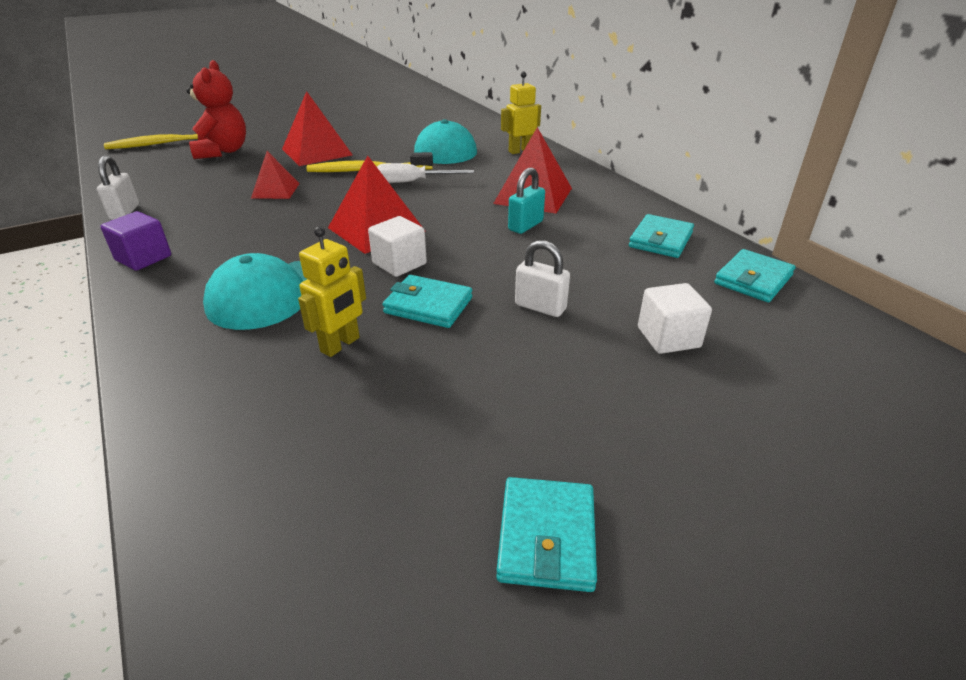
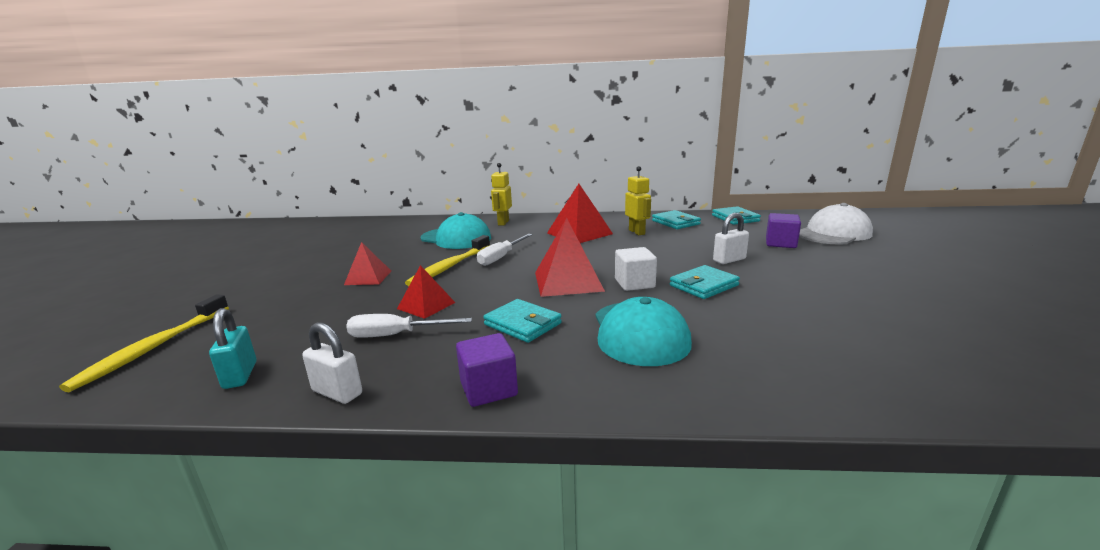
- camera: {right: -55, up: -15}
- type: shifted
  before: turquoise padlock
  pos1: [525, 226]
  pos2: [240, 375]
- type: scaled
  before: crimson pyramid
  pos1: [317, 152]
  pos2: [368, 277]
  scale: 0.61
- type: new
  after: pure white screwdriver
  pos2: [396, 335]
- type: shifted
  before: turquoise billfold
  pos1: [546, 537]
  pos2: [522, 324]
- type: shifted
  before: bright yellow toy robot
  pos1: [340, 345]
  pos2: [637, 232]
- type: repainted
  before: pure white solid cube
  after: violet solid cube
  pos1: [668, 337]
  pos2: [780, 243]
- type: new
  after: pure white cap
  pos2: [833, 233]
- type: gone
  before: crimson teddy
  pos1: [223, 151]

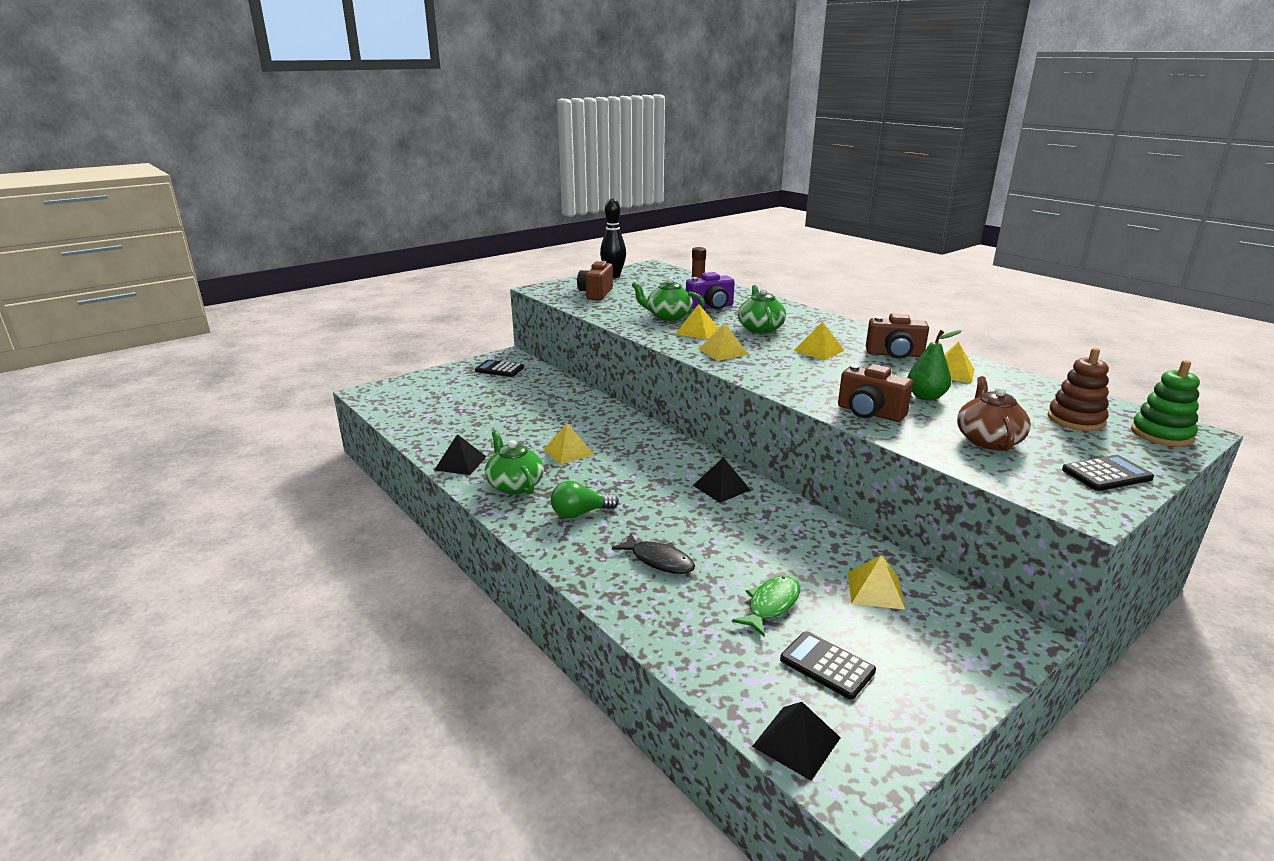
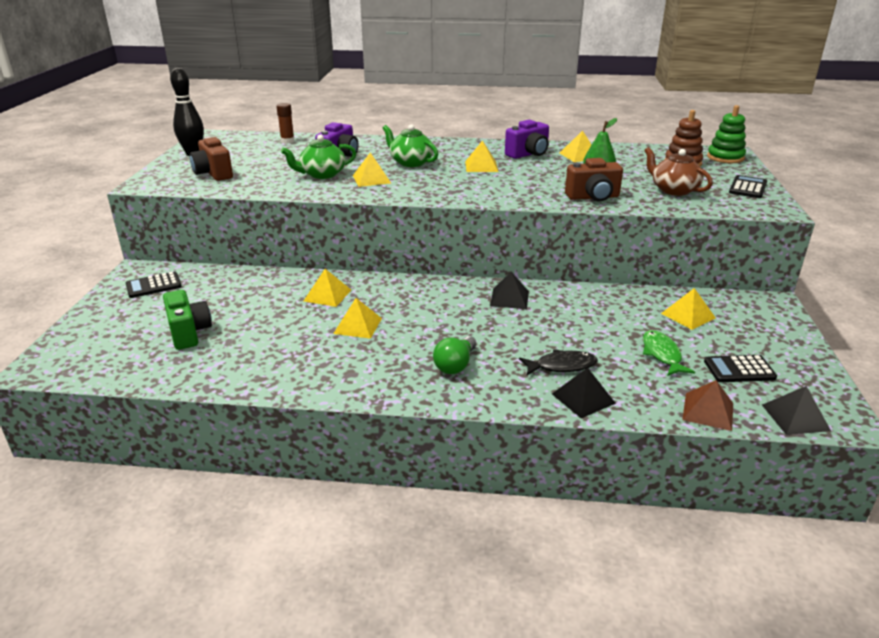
- camera: {right: -45, up: 5}
- type: new
  after: leaf-green photo camera
  pos2: [189, 333]
- type: shifted
  before: bright yellow pyramid
  pos1: [723, 351]
  pos2: [327, 295]
- type: repainted
  before: russet photo camera
  after: violet photo camera
  pos1: [894, 354]
  pos2: [528, 154]
- type: shifted
  before: black pyramid
  pos1: [460, 463]
  pos2: [583, 398]
- type: new
  after: russet pyramid
  pos2: [708, 411]
- type: gone
  before: leaf-green teapot
  pos1: [515, 485]

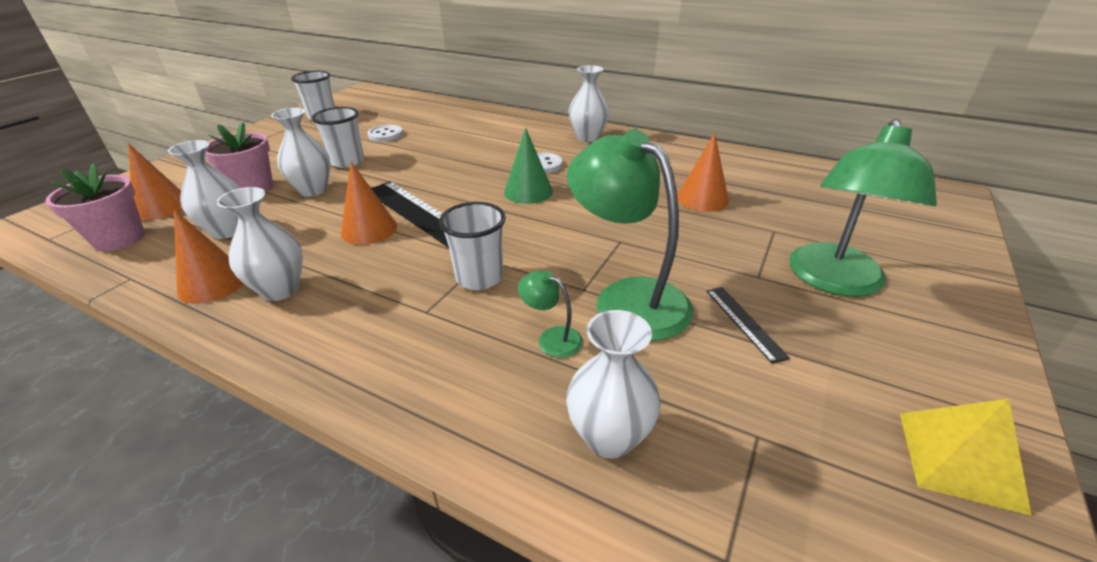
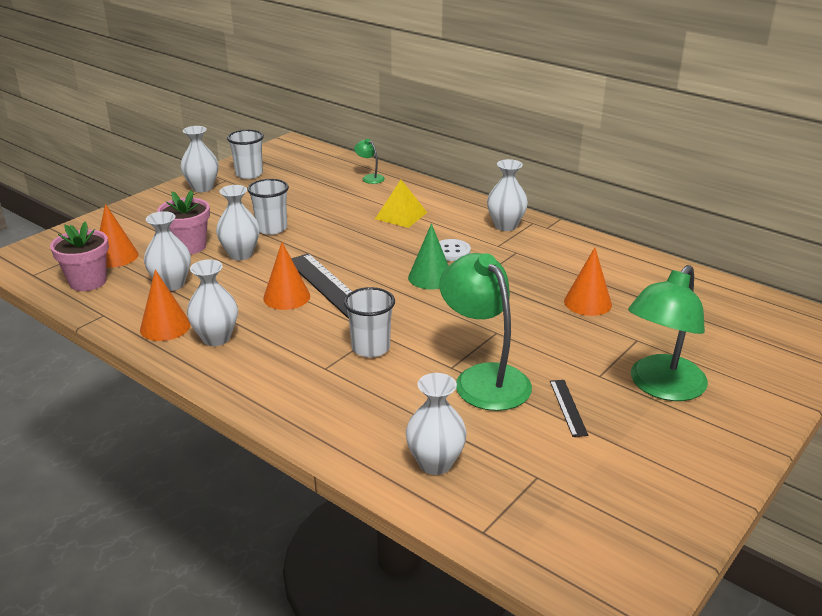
- camera: {right: 10, up: -5}
- type: new
  after: pure white vase
  pos2: [202, 188]
- type: shifted
  before: leaf-green reading lamp
  pos1: [551, 338]
  pos2: [370, 178]
- type: shifted
  before: bright yellow pyramid
  pos1: [959, 460]
  pos2: [401, 215]
- type: gone
  before: pure white shirt button
  pos1: [385, 135]

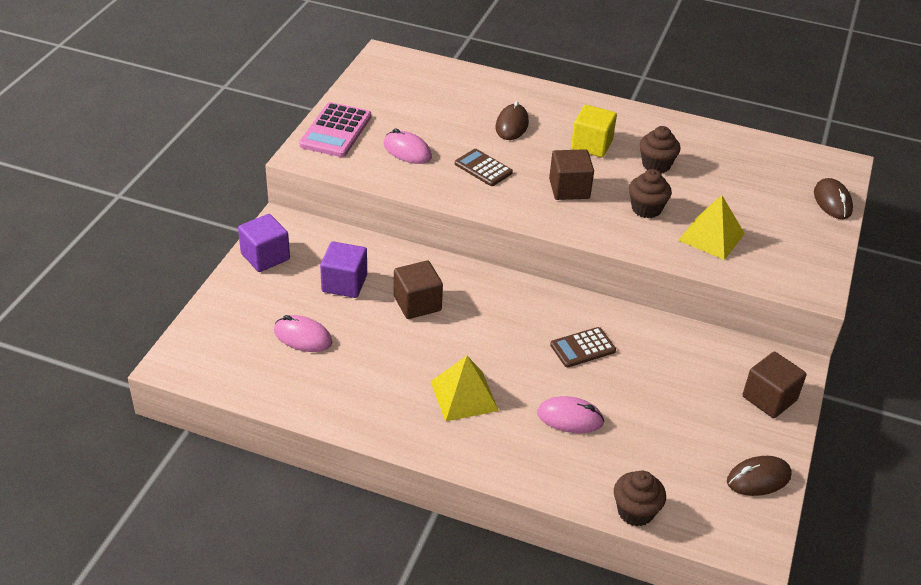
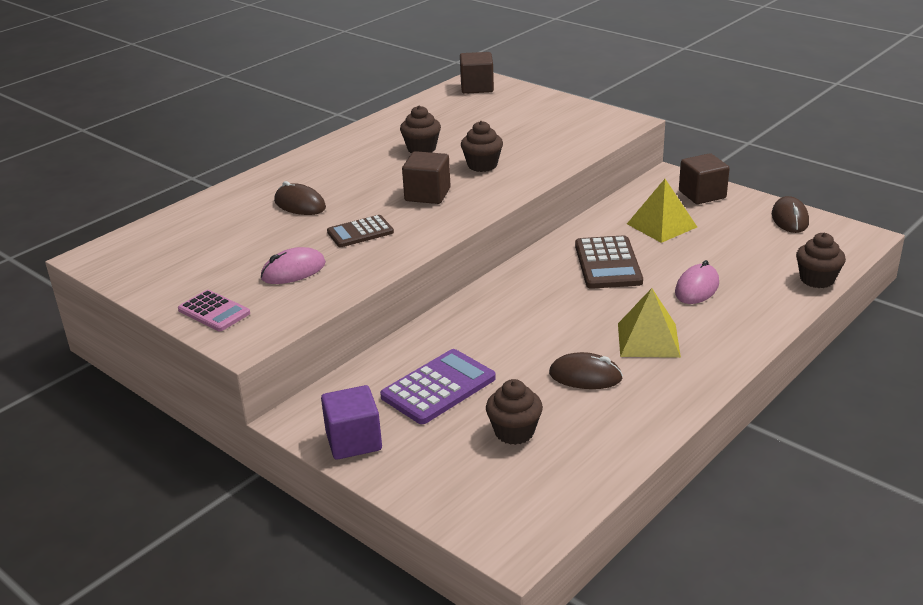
- camera: {right: -65, up: -10}
- type: scaled
  before: pink pocket calculator
  pos1: [335, 131]
  pos2: [214, 312]
  scale: 0.65
- type: swapped
  before: violet solid cube
  after: violet pocket calculator
  pos1: [344, 283]
  pos2: [438, 388]
- type: shifted
  before: russet solid cube
  pos1: [417, 303]
  pos2: [477, 87]
- type: swapped
  before: pink mouse
  after: russet cupcake
  pos1: [303, 337]
  pos2: [514, 432]
- type: shifted
  before: russet mouse
  pos1: [832, 202]
  pos2: [585, 376]
- type: scaled
  before: russet pocket calculator
  pos1: [582, 348]
  pos2: [607, 263]
  scale: 1.54
- type: shifted
  before: bright yellow pyramid
  pos1: [711, 236]
  pos2: [661, 225]
- type: gone
  before: bright yellow solid cube
  pos1: [591, 145]

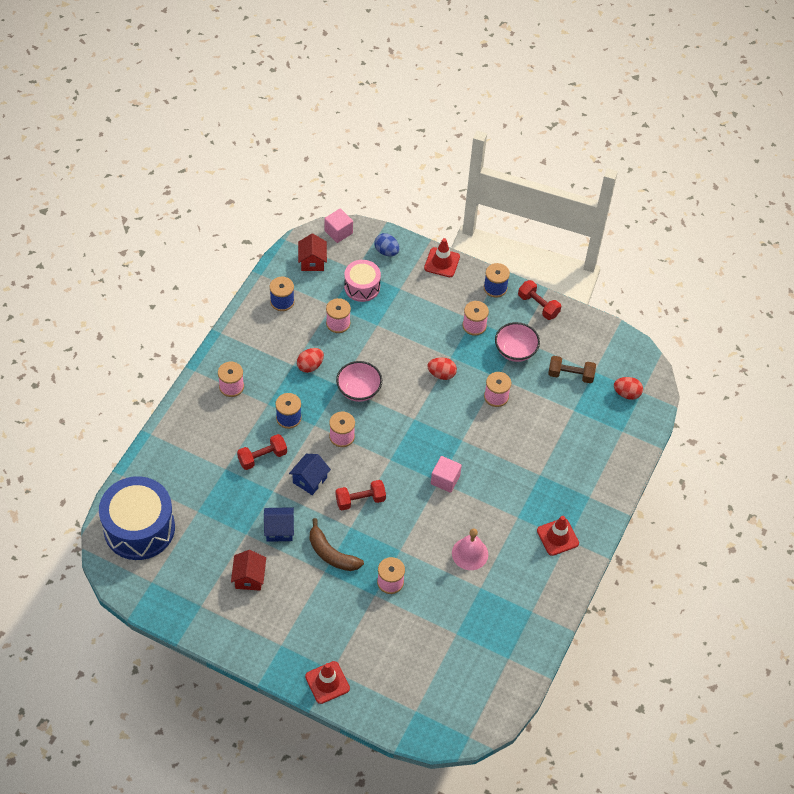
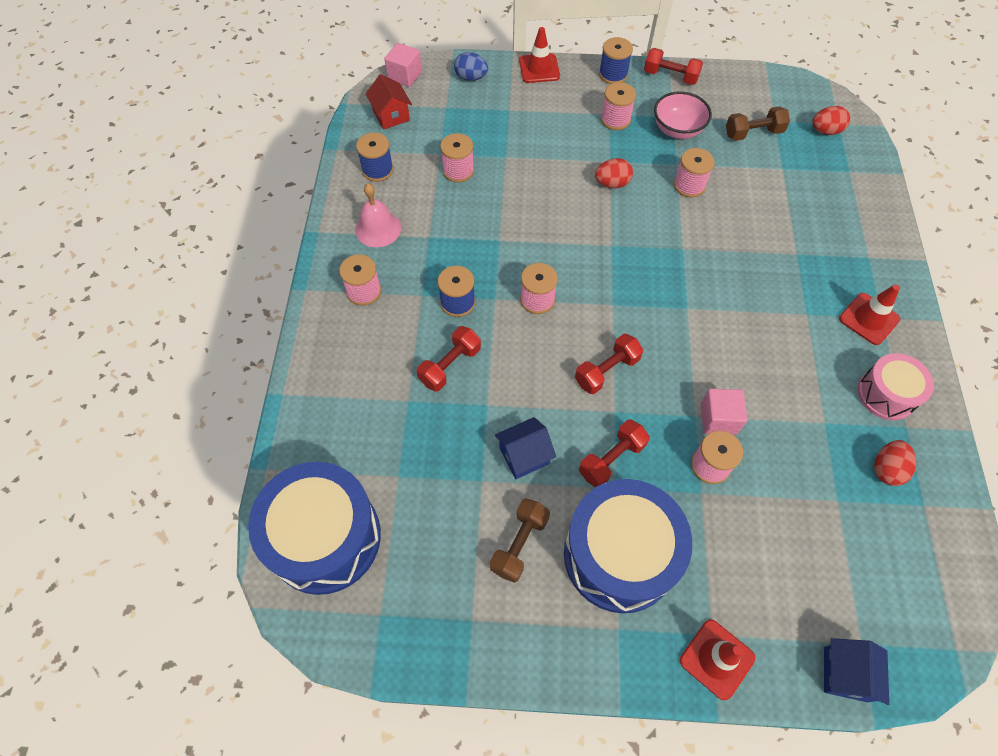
- camera: {right: -20, up: 5}
- type: shifted
  before: pink bell
  pos1: [470, 553]
  pos2: [378, 229]
- type: swapped
  before: crimson cottage
  after: russet dumbbell
  pos1: [249, 578]
  pos2: [519, 544]
- type: new
  after: cobalt toy drum
  pos2: [619, 555]
- type: swapped
  before: russet toy banana
  after: crimson dumbbell
  pos1: [331, 554]
  pos2: [611, 459]
- type: shifted
  before: pink solid cube
  pos1: [445, 480]
  pos2: [718, 419]
- type: shifted
  before: cobalt cottage
  pos1: [310, 480]
  pos2: [845, 674]
- type: shifted
  before: pink toy drum
  pos1: [362, 287]
  pos2: [886, 394]
- type: shifted
  before: crimson egg
  pos1: [310, 366]
  pos2: [886, 469]
- type: gone
  before: pink deep dish
  pos1: [359, 390]

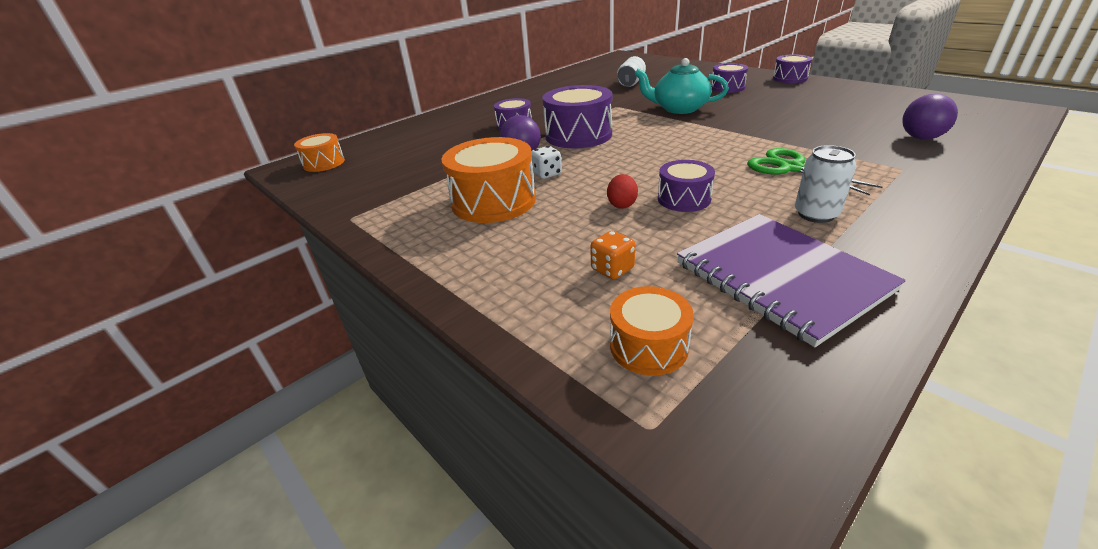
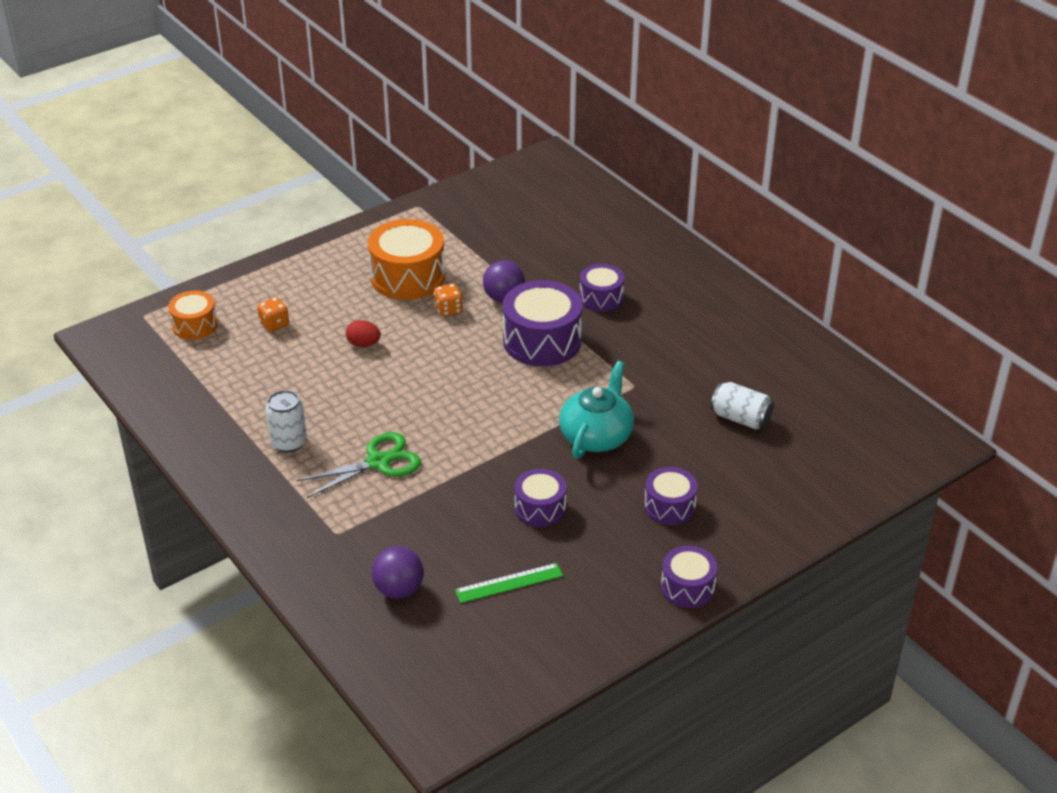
- camera: {right: 95, up: 5}
- type: repainted
  before: pure white die
  after: orange die
  pos1: [547, 174]
  pos2: [448, 310]
- type: new
  after: leaf-green ruler
  pos2: [509, 583]
- type: shifted
  before: violet toy drum
  pos1: [684, 199]
  pos2: [540, 508]
- type: gone
  before: orange toy drum
  pos1: [324, 163]
- type: gone
  before: violet exercise book
  pos1: [780, 277]

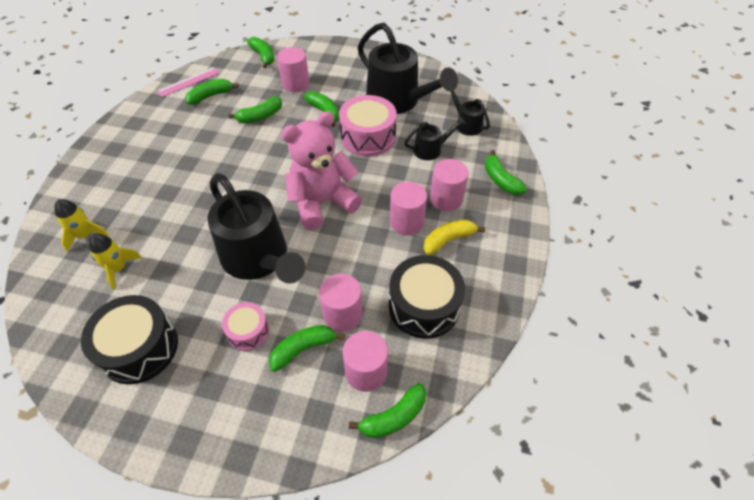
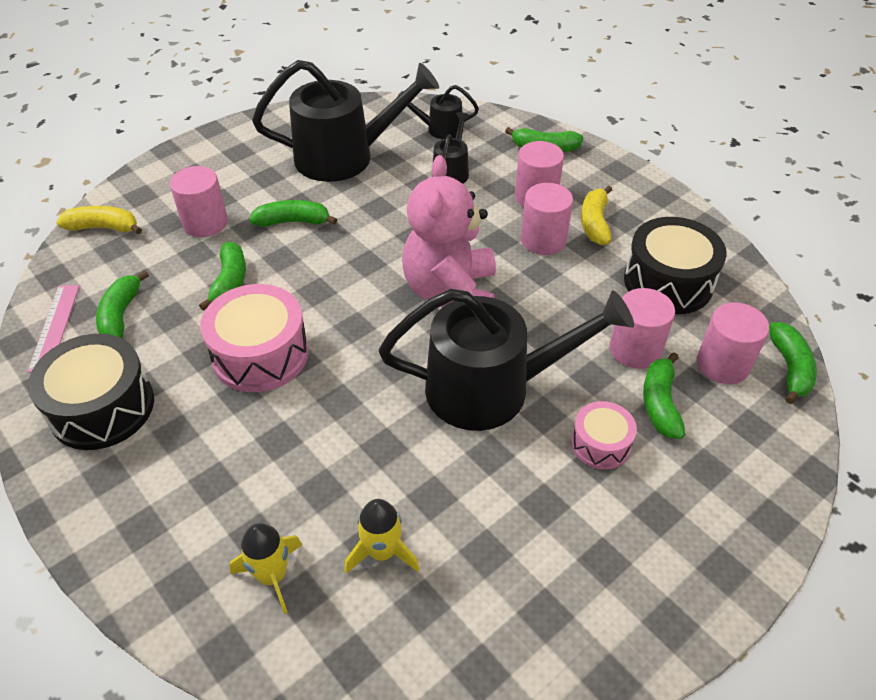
- camera: {right: -55, up: -5}
- type: shifted
  before: black toy drum
  pos1: [139, 348]
  pos2: [102, 407]
- type: repainted
  before: leaf-green toy banana
  after: bright yellow toy banana
  pos1: [263, 56]
  pos2: [104, 227]
- type: shifted
  before: pink toy drum
  pos1: [368, 137]
  pos2: [260, 354]

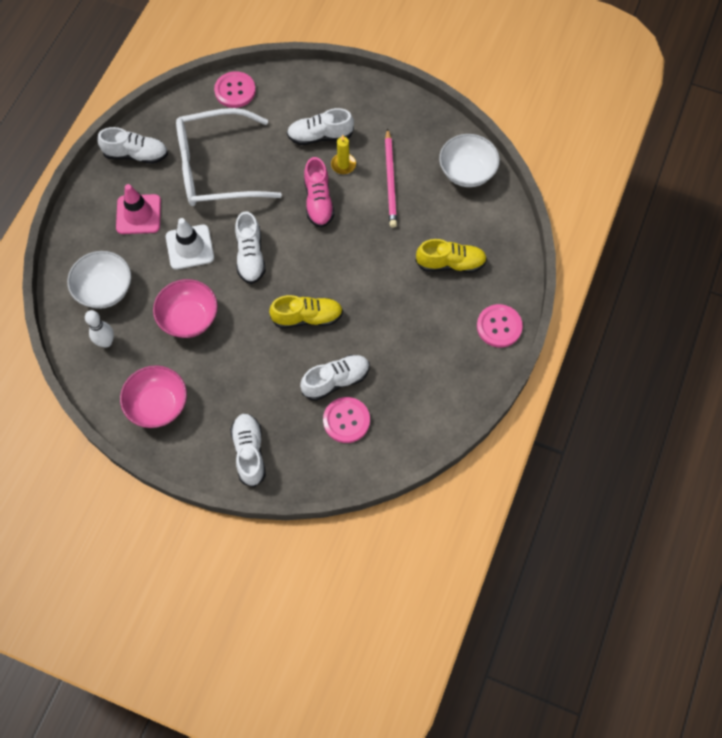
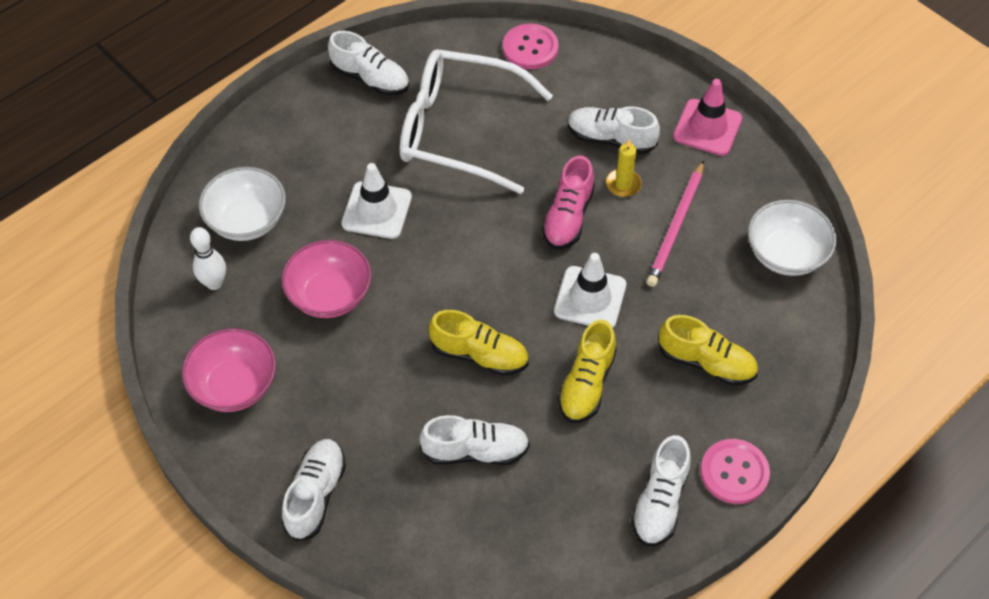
- camera: {right: 25, up: -10}
- type: new
  after: pure white road cone
  pos2: [590, 298]
- type: new
  after: bright yellow shoe
  pos2: [586, 384]
- type: shifted
  before: pure white shoe
  pos1: [250, 256]
  pos2: [660, 502]
- type: shifted
  before: pink road cone
  pos1: [138, 214]
  pos2: [707, 128]
- type: gone
  before: pink shirt button
  pos1: [346, 420]

